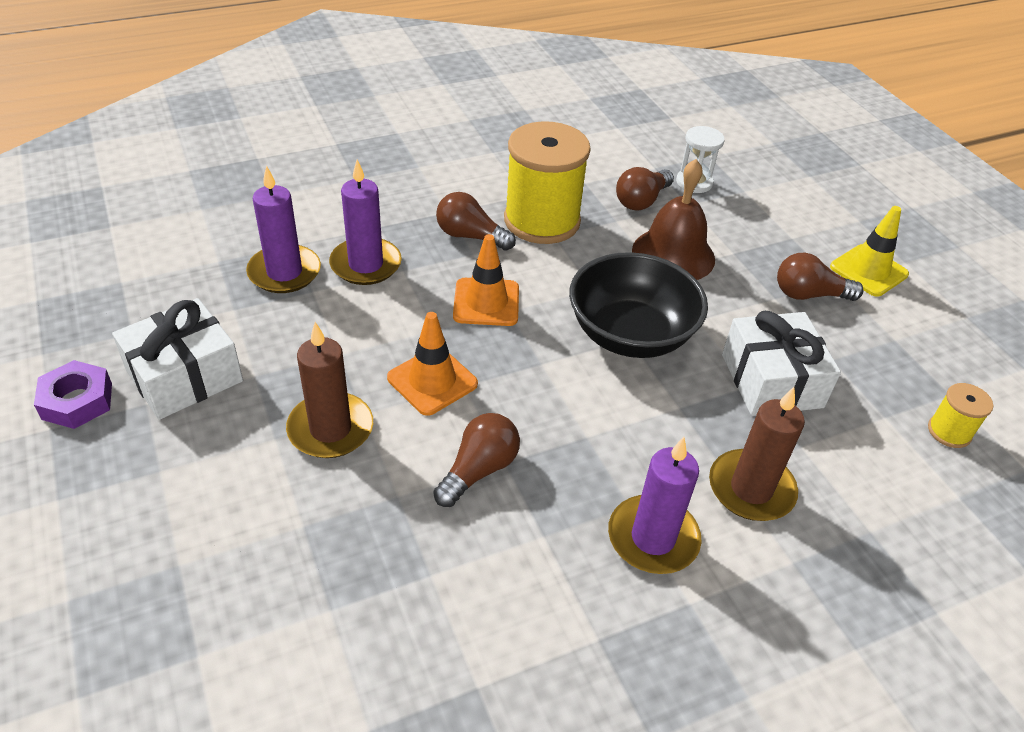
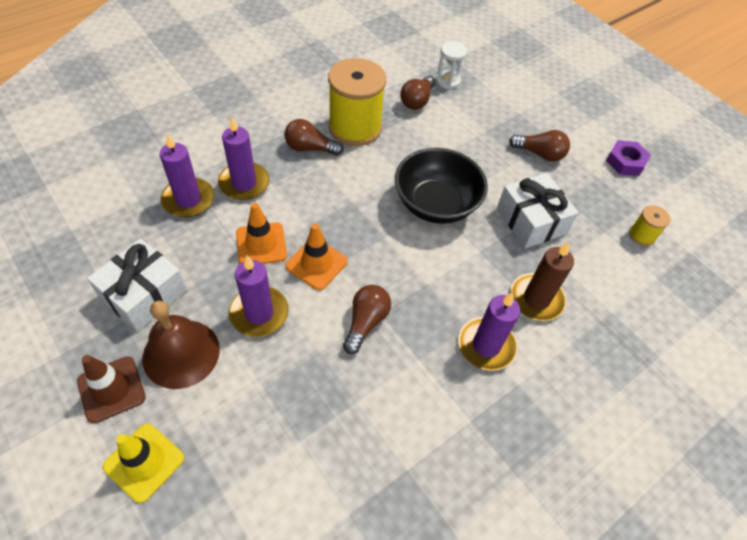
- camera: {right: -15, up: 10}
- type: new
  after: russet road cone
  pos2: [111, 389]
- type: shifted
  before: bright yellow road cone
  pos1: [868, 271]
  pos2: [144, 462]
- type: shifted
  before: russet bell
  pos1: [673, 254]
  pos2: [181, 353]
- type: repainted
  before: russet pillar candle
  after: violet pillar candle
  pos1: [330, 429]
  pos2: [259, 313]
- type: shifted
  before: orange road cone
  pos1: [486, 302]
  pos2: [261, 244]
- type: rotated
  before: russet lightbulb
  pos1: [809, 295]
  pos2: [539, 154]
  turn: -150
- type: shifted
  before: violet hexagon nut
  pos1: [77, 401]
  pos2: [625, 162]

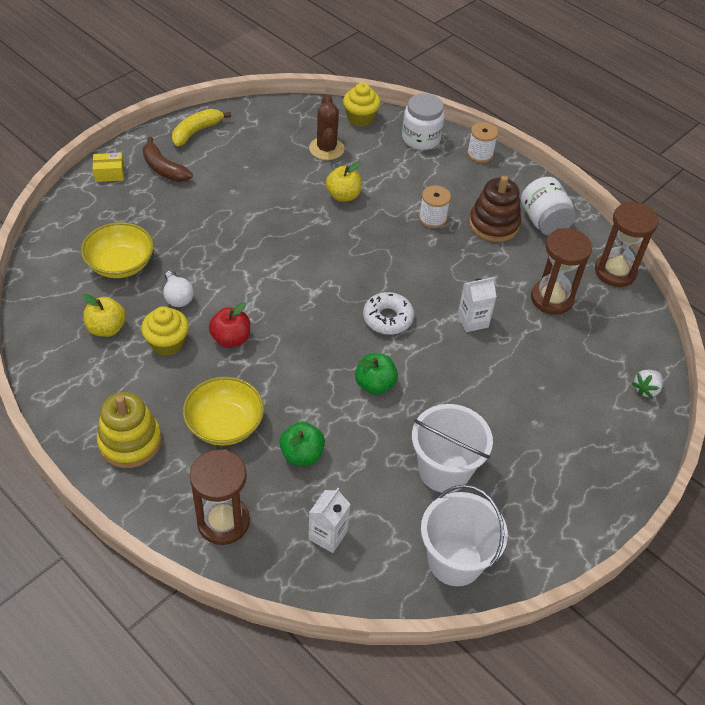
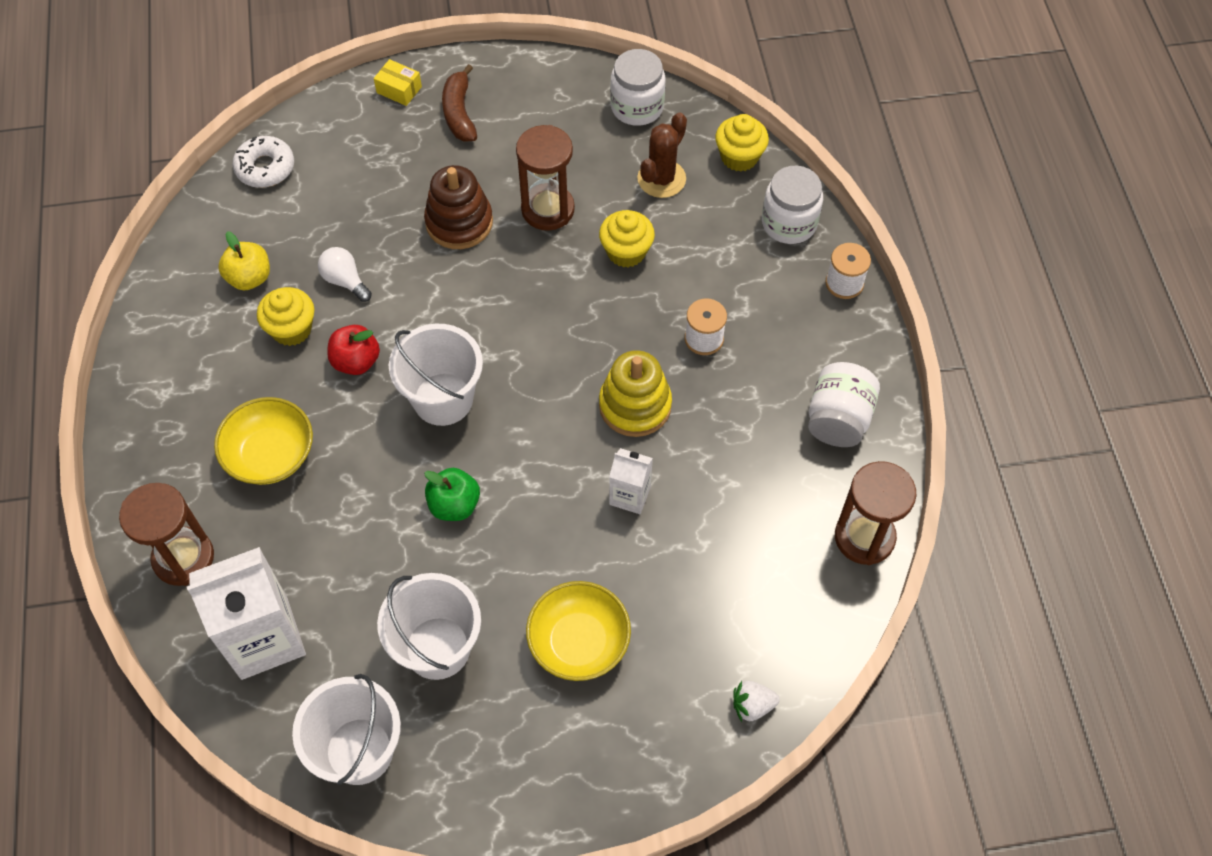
- camera: {right: 40, up: 10}
- type: scaled
  before: pure white juice carton
  pos1: [328, 535]
  pos2: [264, 638]
  scale: 1.93
- type: shifted
  before: pure white glazed donut
  pos1: [388, 318]
  pos2: [265, 168]
- type: rotated
  before: pure white lightbulb
  pos1: [178, 297]
  pos2: [345, 281]
  turn: 120
- type: new
  after: pure white sand bucket
  pos2: [443, 399]
- type: shifted
  before: russet stacking rings
  pos1: [494, 224]
  pos2: [459, 222]
- type: shifted
  before: russet sand timer
  pos1: [551, 299]
  pos2: [548, 209]
- type: shifted
  before: bright yellow deep dish
  pos1: [120, 264]
  pos2: [579, 642]
- type: swapped
  before: bright yellow toy apple
  after: bright yellow cupcake
  pos1: [343, 195]
  pos2: [626, 252]
- type: shifted
  before: bright yellow stacking rings
  pos1: [130, 442]
  pos2: [635, 405]
- type: new
  after: pure white jar
  pos2: [637, 107]
- type: gone
  before: bright yellow toy banana
  pos1: [196, 131]
- type: gone
  before: leaf-green toy apple
  pos1: [302, 454]

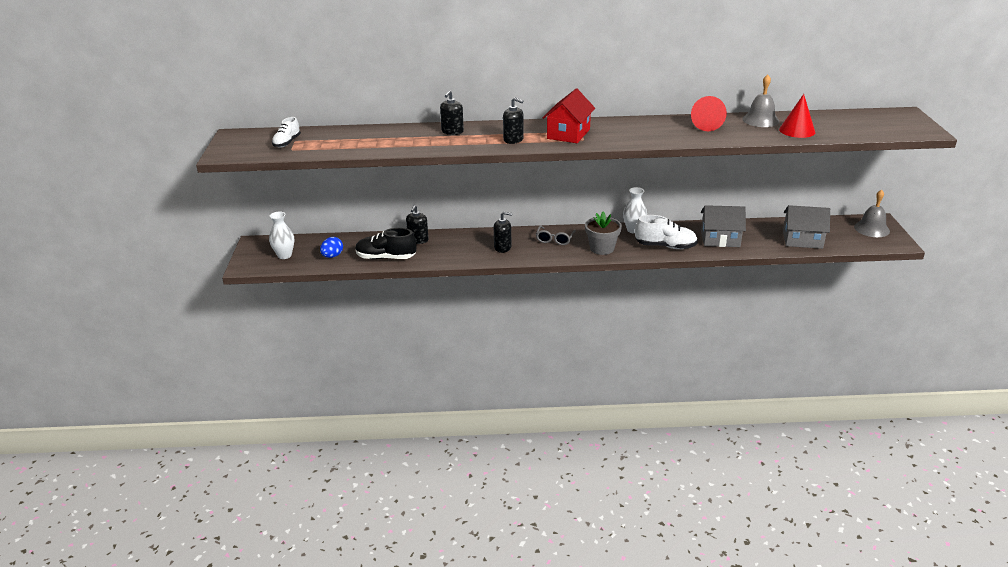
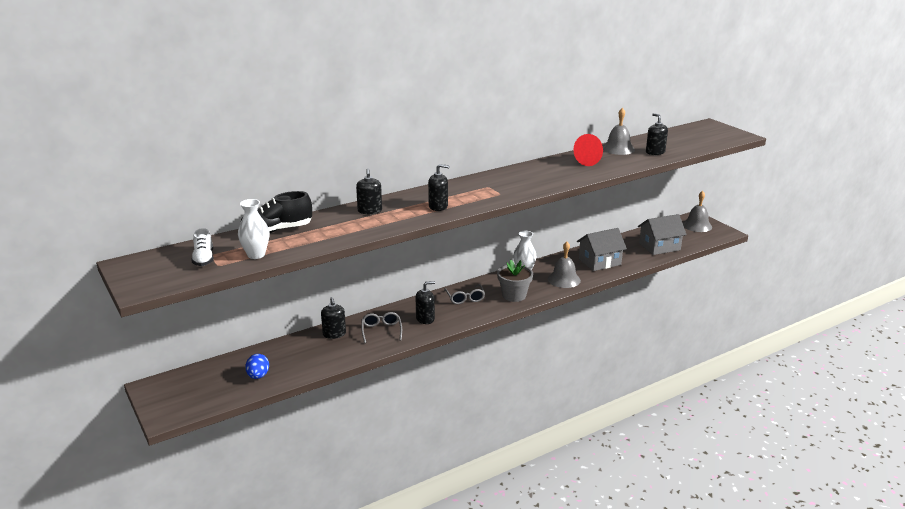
- camera: {right: -30, up: -5}
- type: shifted
  before: pure white vase
  pos1: [284, 255]
  pos2: [256, 255]
- type: shifted
  before: black shoe
  pos1: [386, 258]
  pos2: [277, 230]
- type: new
  after: grey eyeglasses
  pos2: [381, 330]
- type: swapped
  before: pure white shoe
  after: grey bell
  pos1: [665, 246]
  pos2: [564, 279]
- type: swapped
  before: crimson cone
  after: black soap dispenser
  pos1: [797, 130]
  pos2: [655, 152]
- type: gone
  before: crimson cottage
  pos1: [568, 134]

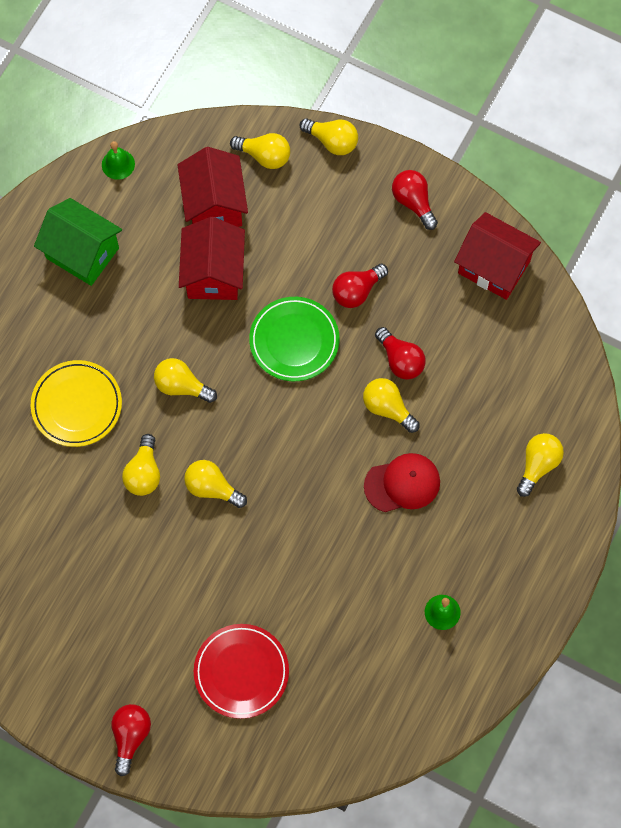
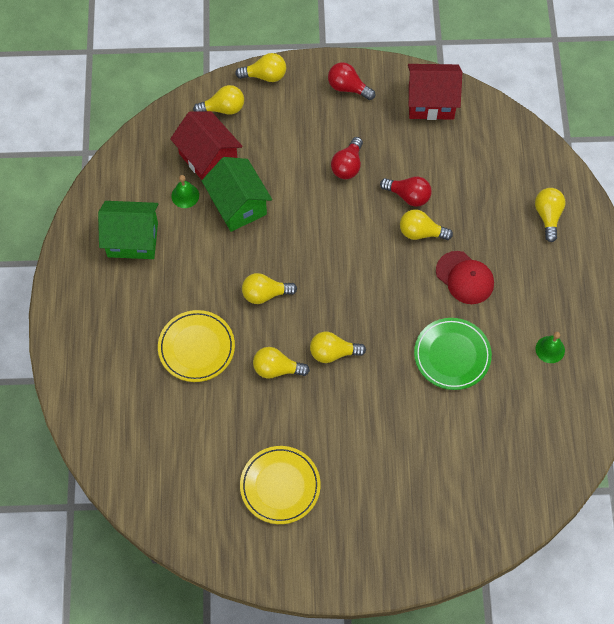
- camera: {right: -30, up: -5}
- type: shifted
  before: leaf-green bell
  pos1: [118, 164]
  pos2: [185, 195]
- type: repainted
  before: crimson cottage
  after: leaf-green cottage
  pos1: [213, 273]
  pos2: [238, 205]
- type: new
  after: bright yellow plate
  pos2: [280, 486]
- type: rotated
  before: bright yellow lightbulb
  pos1: [144, 473]
  pos2: [276, 369]
  turn: 120
- type: shifted
  before: leaf-green plate
  pos1: [294, 341]
  pos2: [452, 355]
- type: rotated
  before: crimson cap
  pos1: [402, 484]
  pos2: [465, 278]
  turn: 90
- type: gone
  before: crimson lightbulb
  pos1: [130, 736]
- type: gone
  before: crimson plate
  pos1: [241, 672]

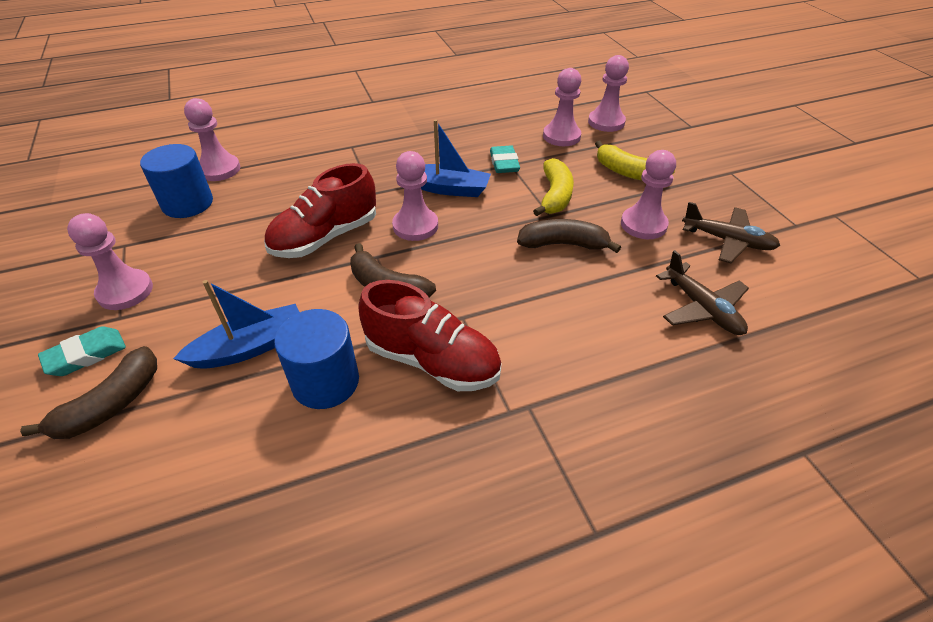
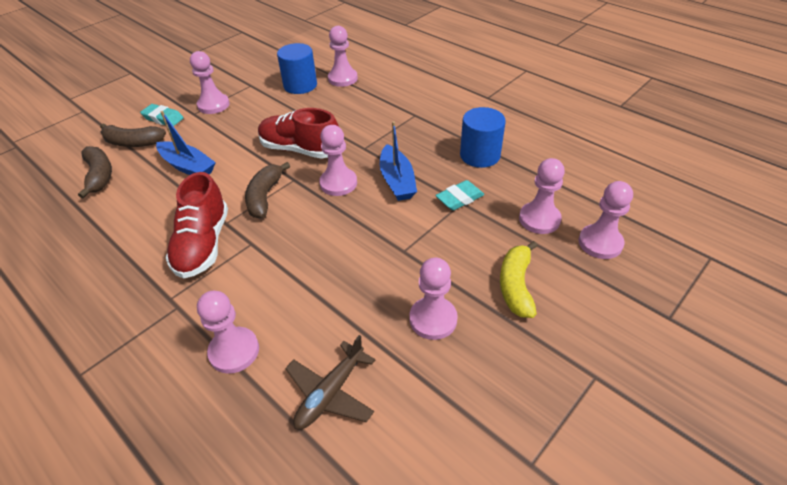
- camera: {right: 65, up: 0}
- type: shifted
  before: russet toy banana
  pos1: [563, 244]
  pos2: [99, 176]
- type: new
  after: pink pawn
  pos2: [234, 351]
- type: shifted
  before: cobalt solid cylinder
  pos1: [325, 382]
  pos2: [480, 155]
- type: gone
  before: bright yellow toy banana
  pos1: [555, 196]
- type: gone
  before: russet plane
  pos1: [727, 241]

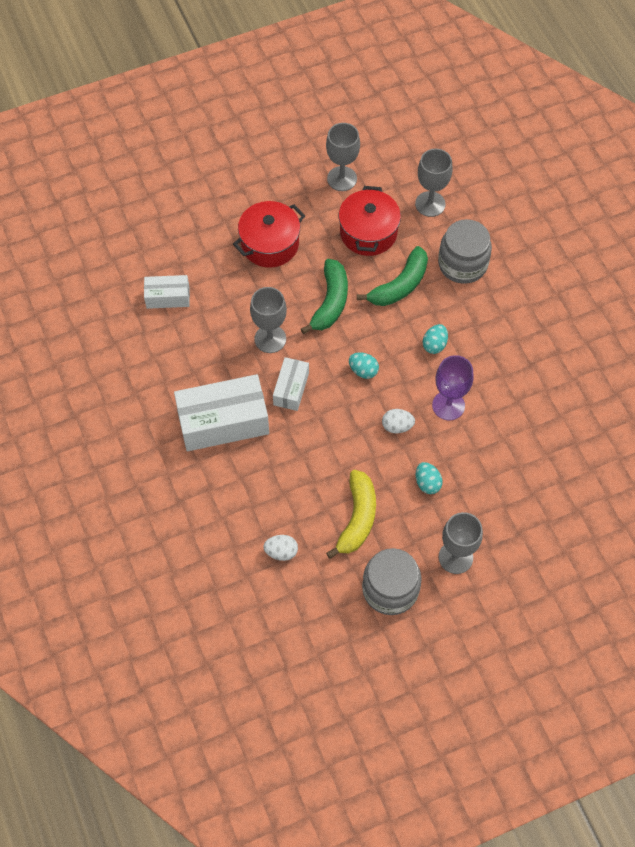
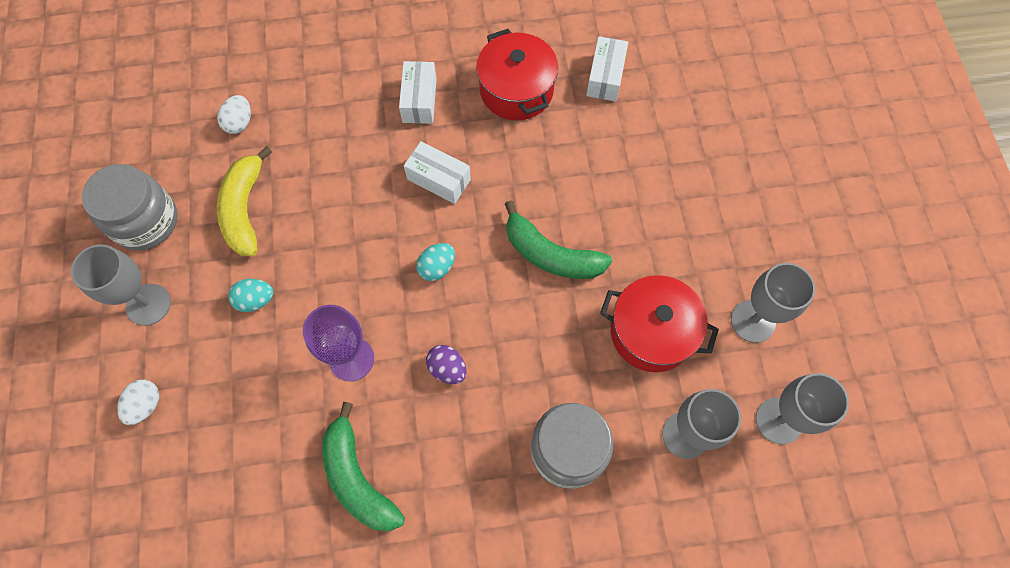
- camera: {right: 105, up: 5}
- type: shifted
  before: pure white egg
  pos1: [397, 426]
  pos2: [146, 405]
- type: rotated
  before: bright yellow toy banana
  pos1: [357, 518]
  pos2: [245, 209]
  turn: 60
- type: shifted
  before: leaf-green toy banana
  pos1: [400, 285]
  pos2: [358, 478]
- type: scaled
  before: pure white parcel
  pos1: [223, 422]
  pos2: [419, 100]
  scale: 0.54
- type: repainted
  before: turquoise egg
  after: violet egg
  pos1: [434, 345]
  pos2: [447, 369]
- type: shifted
  before: crimson cooking pot
  pos1: [270, 244]
  pos2: [516, 90]
- type: shifted
  before: grey chalice
  pos1: [270, 339]
  pos2: [778, 420]

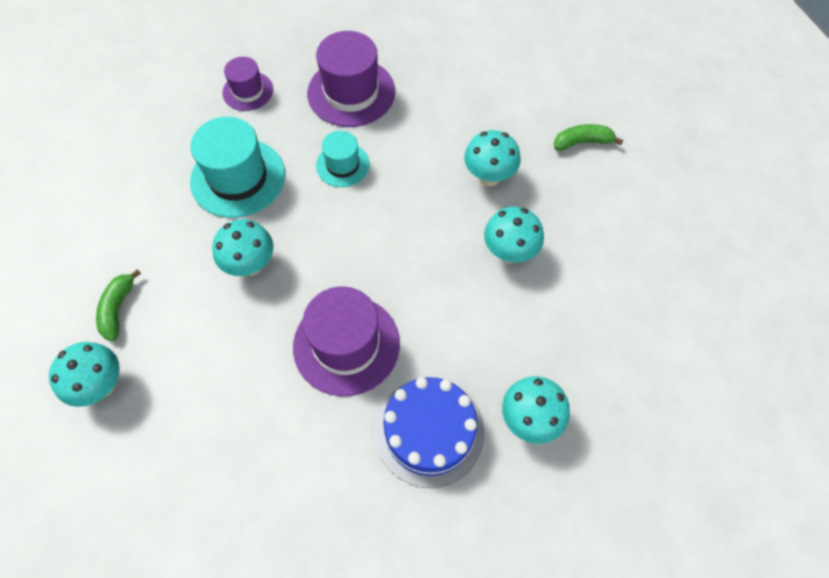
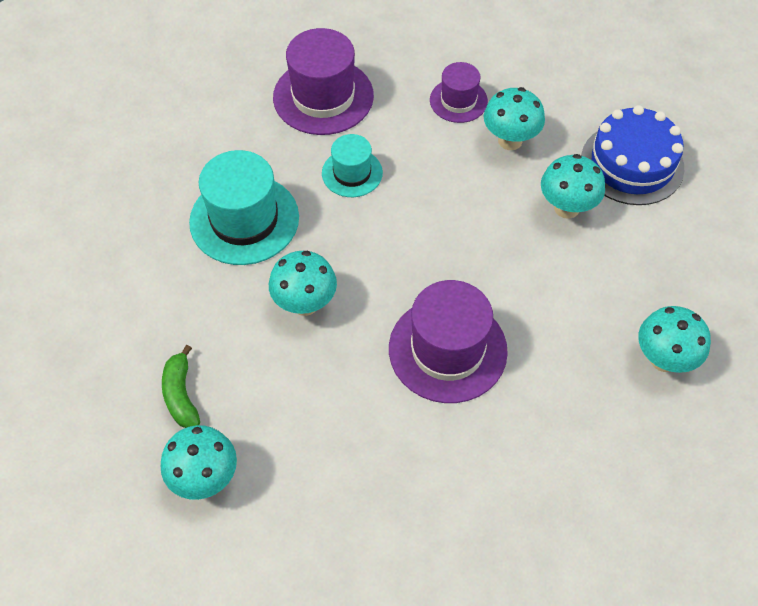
- camera: {right: -20, up: -5}
- type: shifted
  before: violet hat
  pos1: [248, 91]
  pos2: [458, 100]
- type: shifted
  before: cobalt cake
  pos1: [429, 431]
  pos2: [632, 164]
- type: gone
  before: leaf-green toy banana
  pos1: [582, 142]

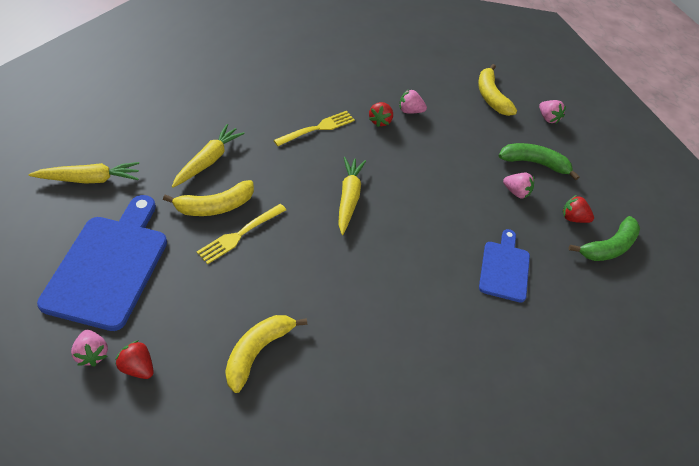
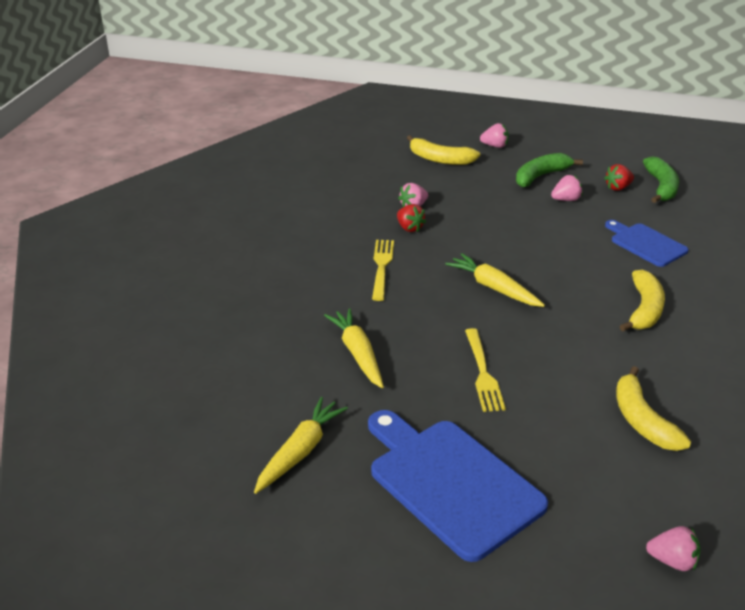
- camera: {right: -45, up: -15}
- type: shifted
  before: bright yellow toy banana
  pos1: [215, 206]
  pos2: [644, 310]
- type: shifted
  before: pink toy strawberry
  pos1: [92, 354]
  pos2: [672, 561]
- type: gone
  before: crimson toy strawberry
  pos1: [137, 367]

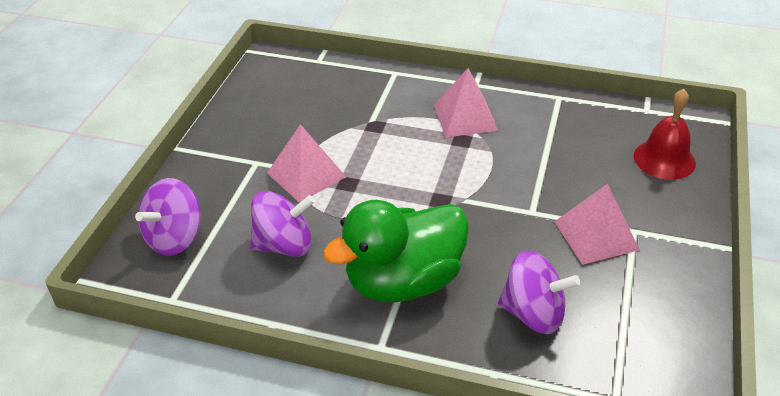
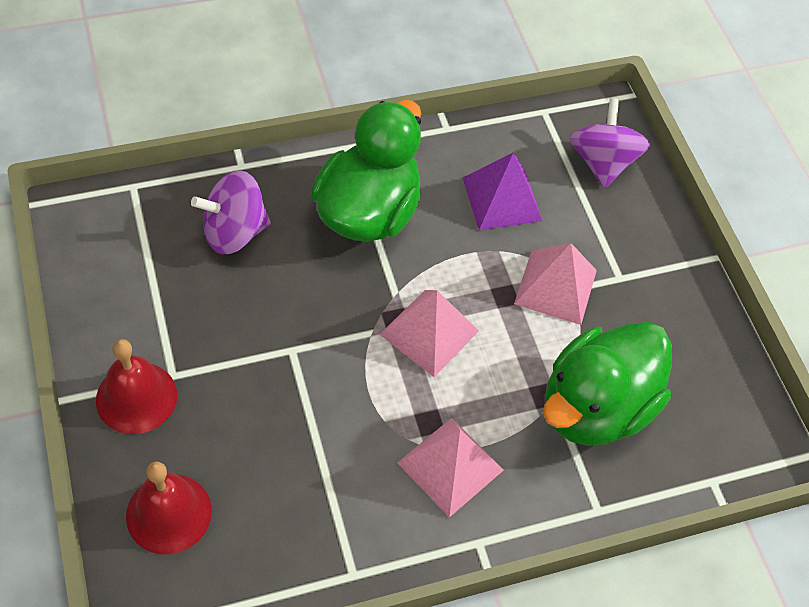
- camera: {right: 140, up: 15}
- type: new
  after: crimson bell
  pos2: [136, 397]
- type: shifted
  before: pink pyramid
  pos1: [596, 235]
  pos2: [429, 332]
- type: swapped
  before: violet toy top
  after: violet pyramid
  pos1: [284, 245]
  pos2: [502, 199]
- type: new
  after: leaf-green rubber duck
  pos2: [595, 407]

